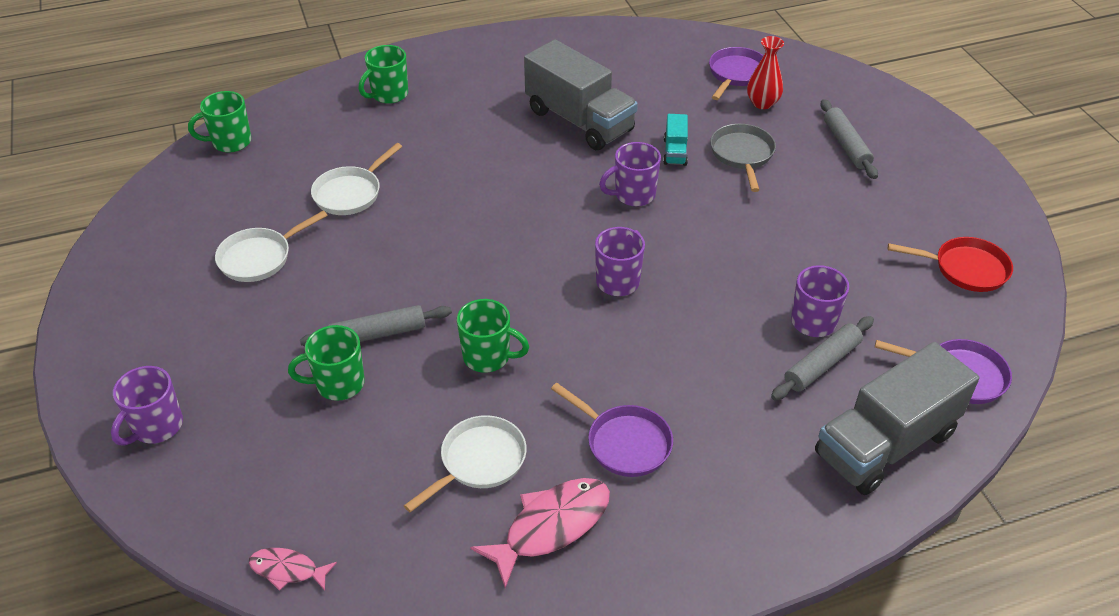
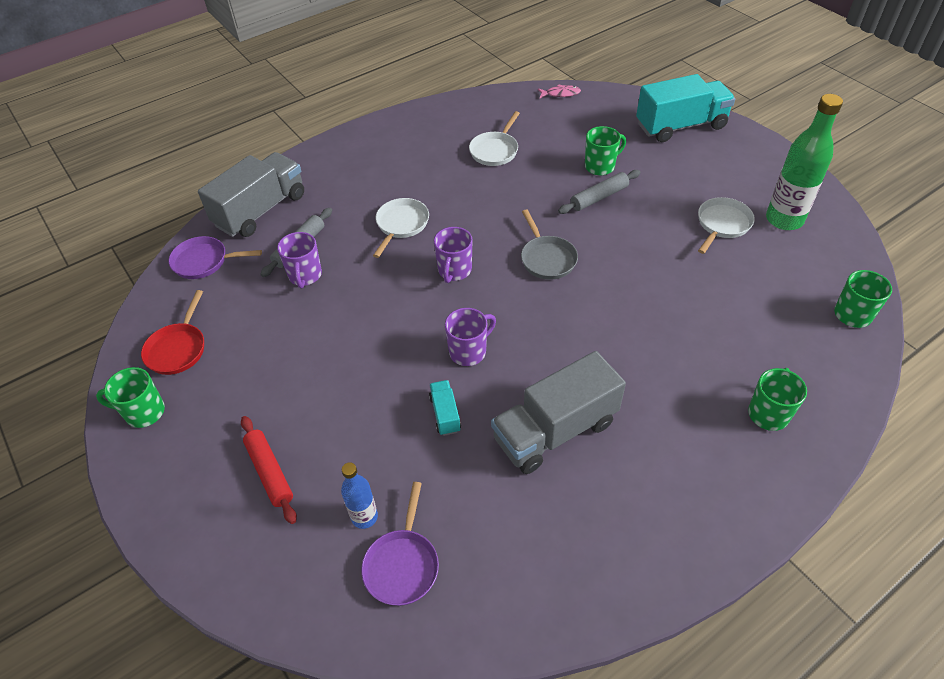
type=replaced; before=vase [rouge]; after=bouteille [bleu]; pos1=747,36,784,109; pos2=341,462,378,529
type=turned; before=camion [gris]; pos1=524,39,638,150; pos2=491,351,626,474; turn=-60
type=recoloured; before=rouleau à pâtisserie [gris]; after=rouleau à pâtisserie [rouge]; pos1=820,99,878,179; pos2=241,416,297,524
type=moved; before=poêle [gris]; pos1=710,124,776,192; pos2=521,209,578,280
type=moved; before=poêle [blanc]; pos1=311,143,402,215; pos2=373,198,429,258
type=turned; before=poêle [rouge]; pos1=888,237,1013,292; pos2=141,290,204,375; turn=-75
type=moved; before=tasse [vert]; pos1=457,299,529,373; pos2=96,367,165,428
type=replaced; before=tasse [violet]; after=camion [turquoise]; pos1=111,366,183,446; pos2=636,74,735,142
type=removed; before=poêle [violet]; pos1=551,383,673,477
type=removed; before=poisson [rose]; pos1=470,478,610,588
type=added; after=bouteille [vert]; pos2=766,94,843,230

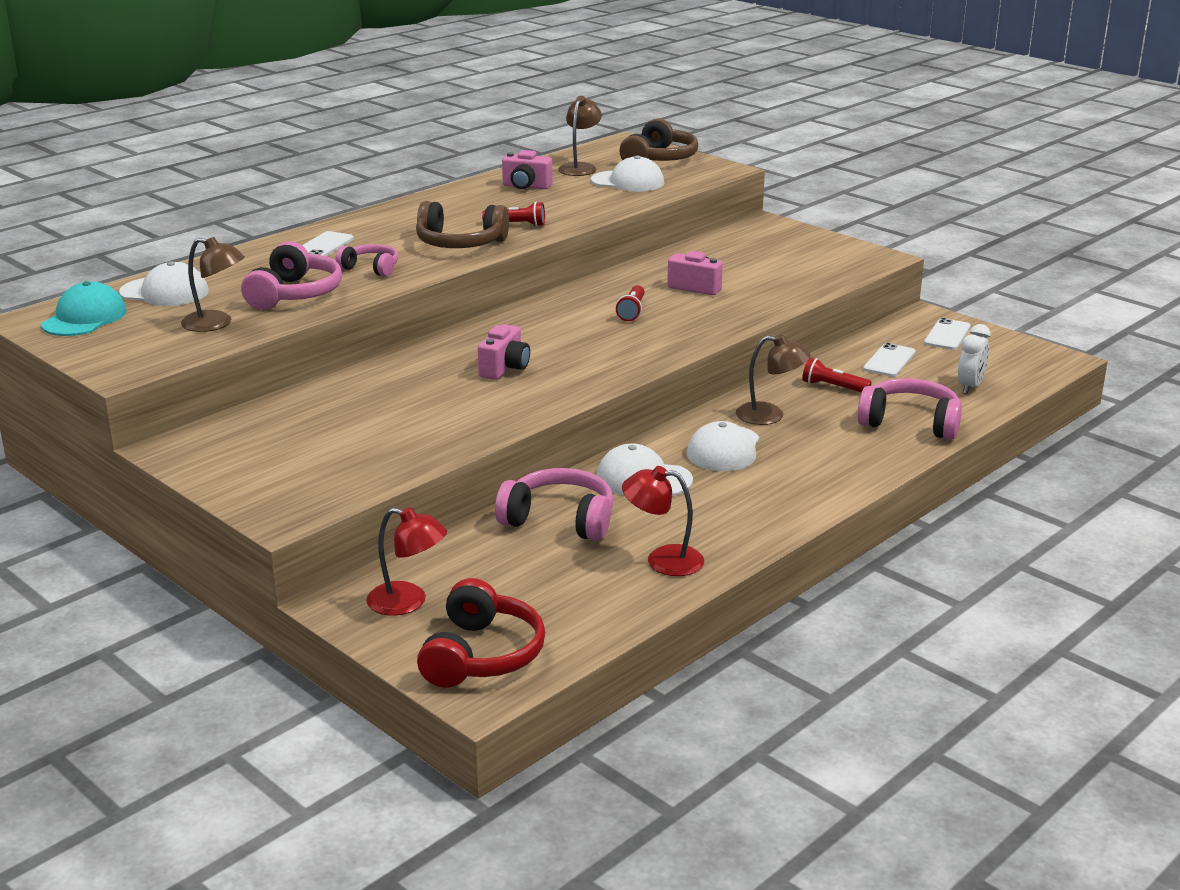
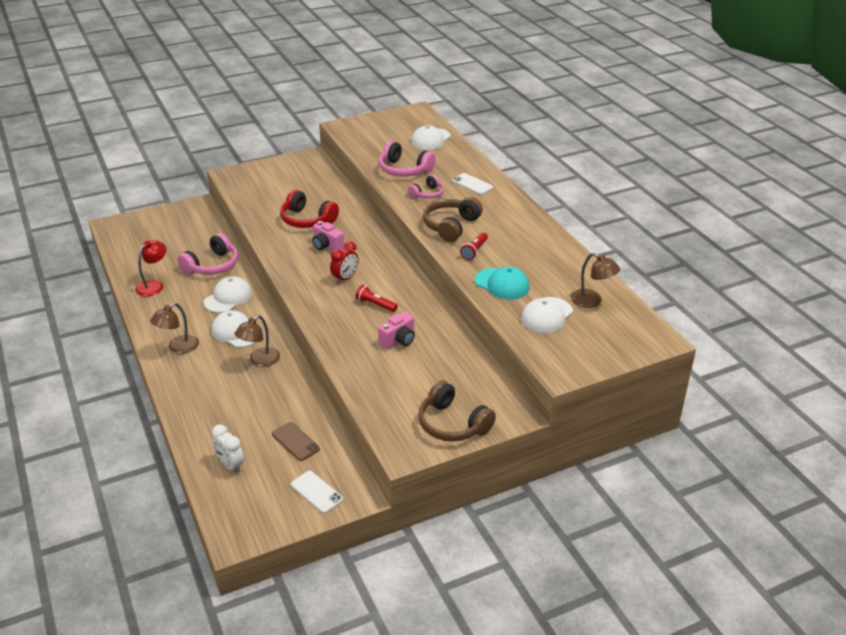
type=moved; before=casque audio [marron]; pos1=619,118,698,161; pos2=418,380,496,442
type=removed; before=appareil photo [rose]; pos1=502,150,552,189
type=moved; before=lampe [marron]; pos1=181,237,245,332; pos2=150,303,199,354
type=moved; before=casquette [turquoise]; pos1=41,281,127,336; pos2=475,267,530,300
type=recoloured; before=téléphone [blanc]; after=téléphone [marron]; pos1=863,343,916,377; pos2=272,422,320,461
type=removed; before=lampe de poche [rouge]; pos1=802,357,872,392
type=removed; before=casque audio [rose]; pos1=857,378,962,440
type=removed; before=lampe [rouge]; pos1=366,507,447,616
type=moved; before=casque audio [rouge]; pos1=417,578,545,688; pos2=280,190,339,228
type=added; after=réveil [rouge]; pos2=330,241,359,284

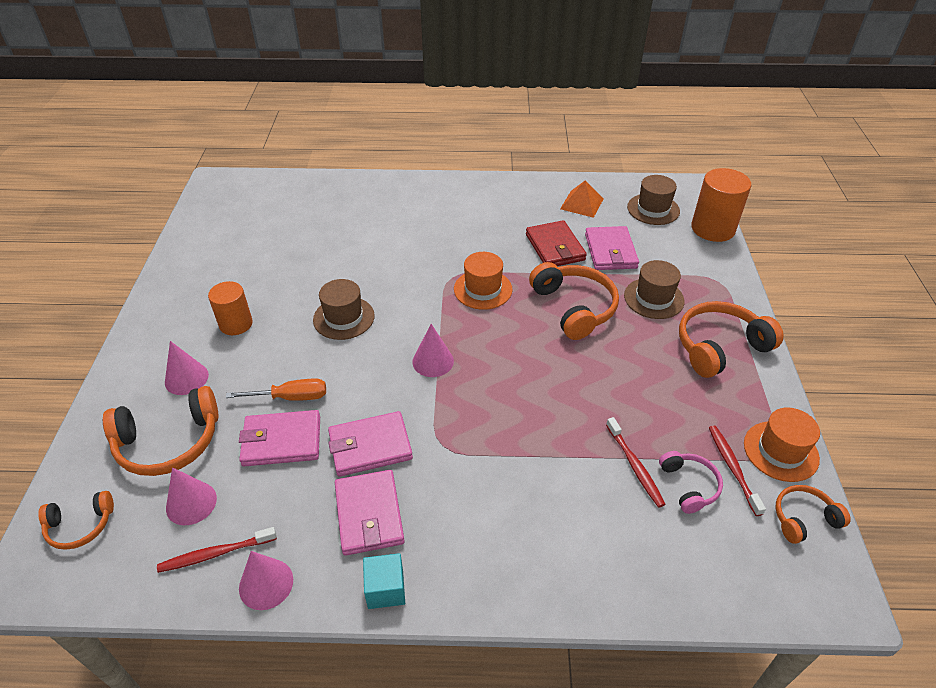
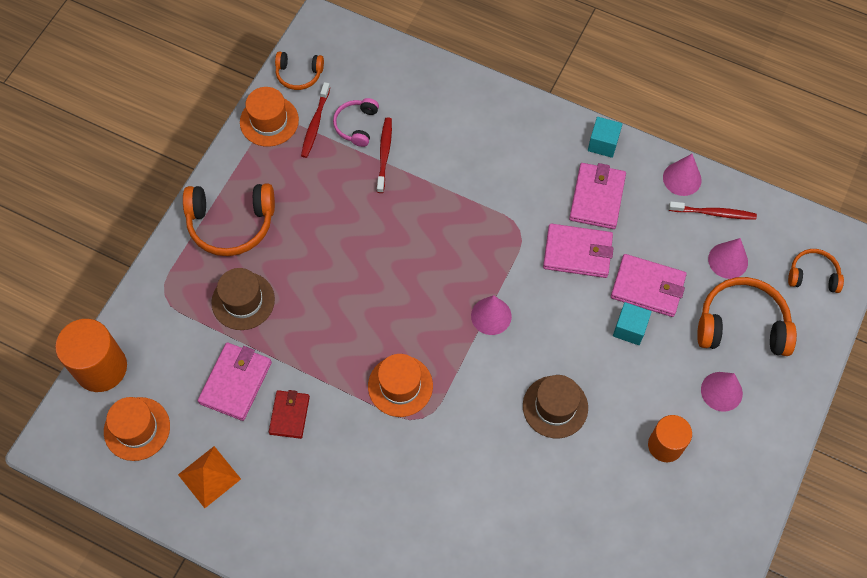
type=recoloured; before=chapeau [marron]; after=chapeau [orange]; pos1=627,175,680,225; pos2=104,397,170,461
type=resized; before=portefeuille [rouge]; pos1=526,220,587,266; pos2=269,390,310,439; scale=0.66
type=removed; before=casque audio [orange]; pos1=529,262,619,340
type=replaced; before=tournevis [orange]; after=cube [turquoise]; pos1=226,378,326,401; pos2=613,302,652,345

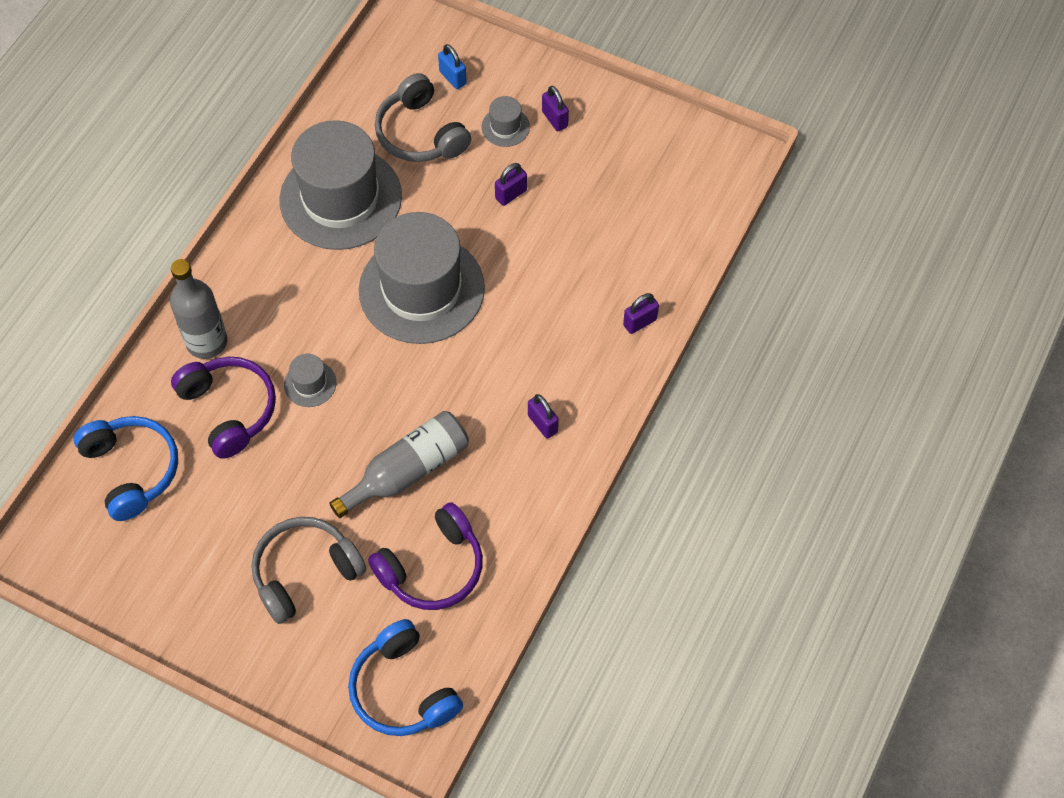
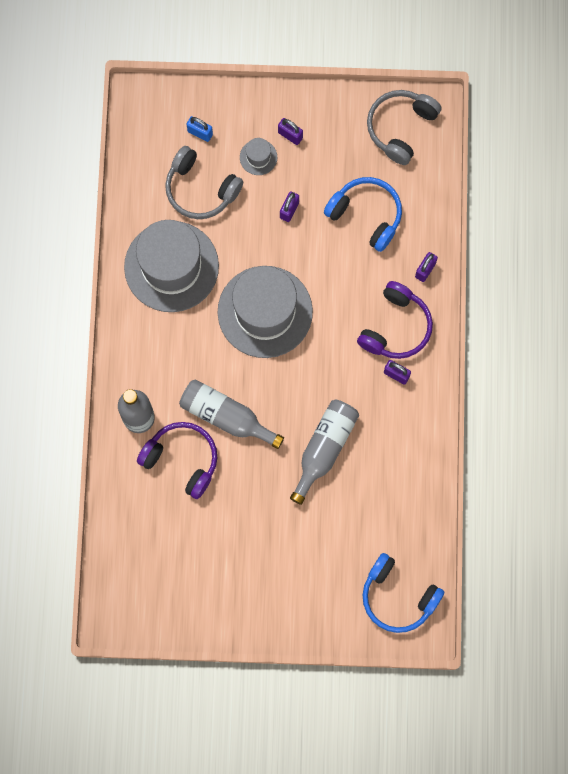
type=replaced; before=chapeau [gris]; after=bouteille [gris]; pos1=284,353,337,407; pos2=179,379,284,449
type=moved; before=casque audio [bleu]; pos1=74,416,178,521; pos2=324,177,402,252
type=moved; before=casque audio [violet]; pos1=368,502,483,610; pos2=357,281,433,359
type=moved; before=casque audio [gris]; pos1=251,517,366,624; pos2=367,90,442,165

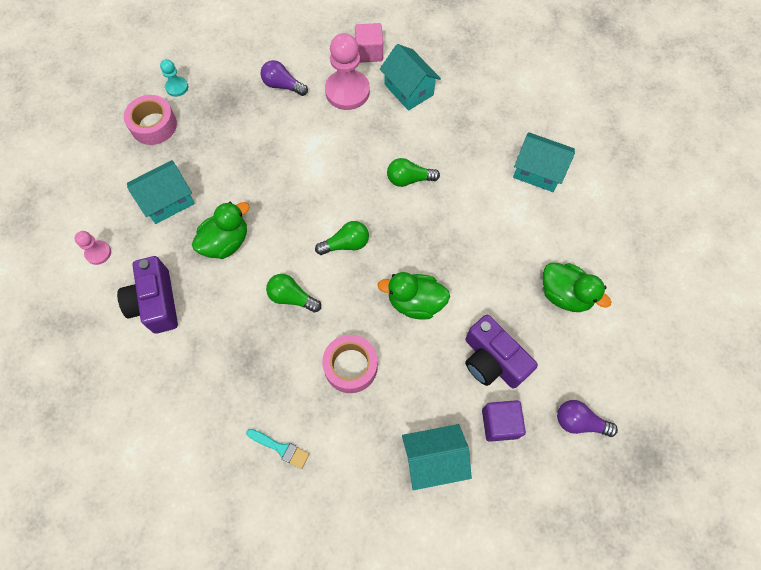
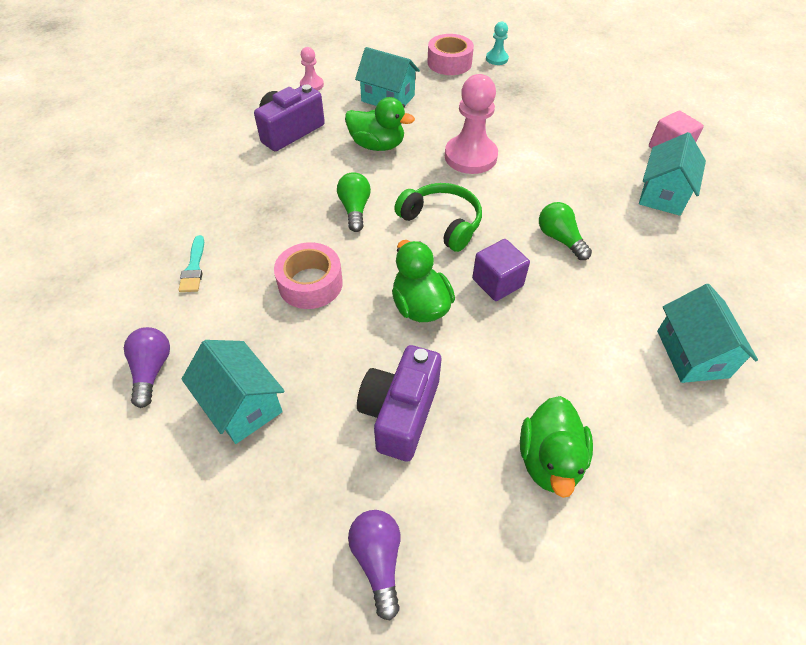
type=moved; before=pion [rose]; pos1=325,33,370,110; pos2=445,74,498,174
type=moved; before=ampoule [violet]; pos1=261,60,308,96; pos2=124,327,170,408
type=replaced; before=ampoule [vert]; after=casque audio [vert]; pos1=315,221,369,255; pos2=394,183,482,252
type=moved; before=cube [violet]; pos1=482,400,526,442; pos2=472,239,530,301

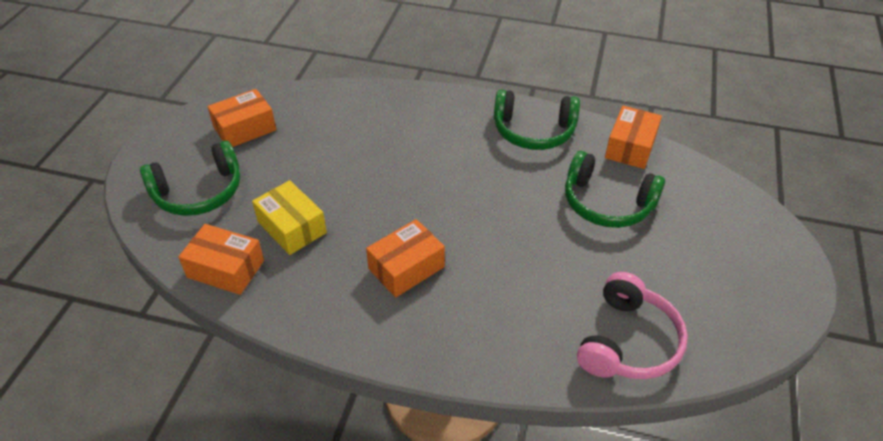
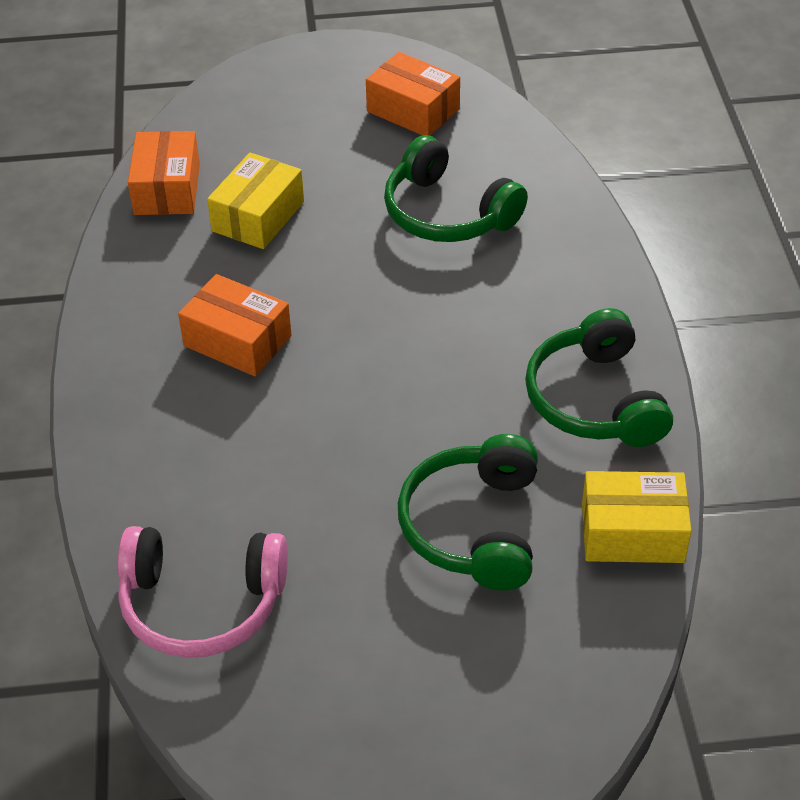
type=recoloured; before=boîte [orange]; after=boîte [jaune]; pos1=605,106,662,169; pos2=582,471,692,563
type=moved; before=casque audio [vert]; pos1=140,141,240,216; pos2=384,135,528,242

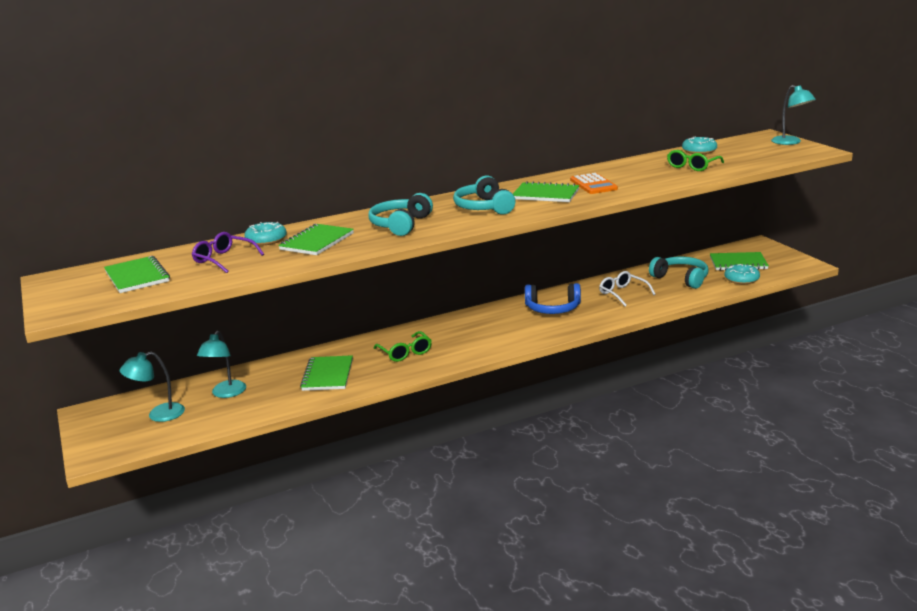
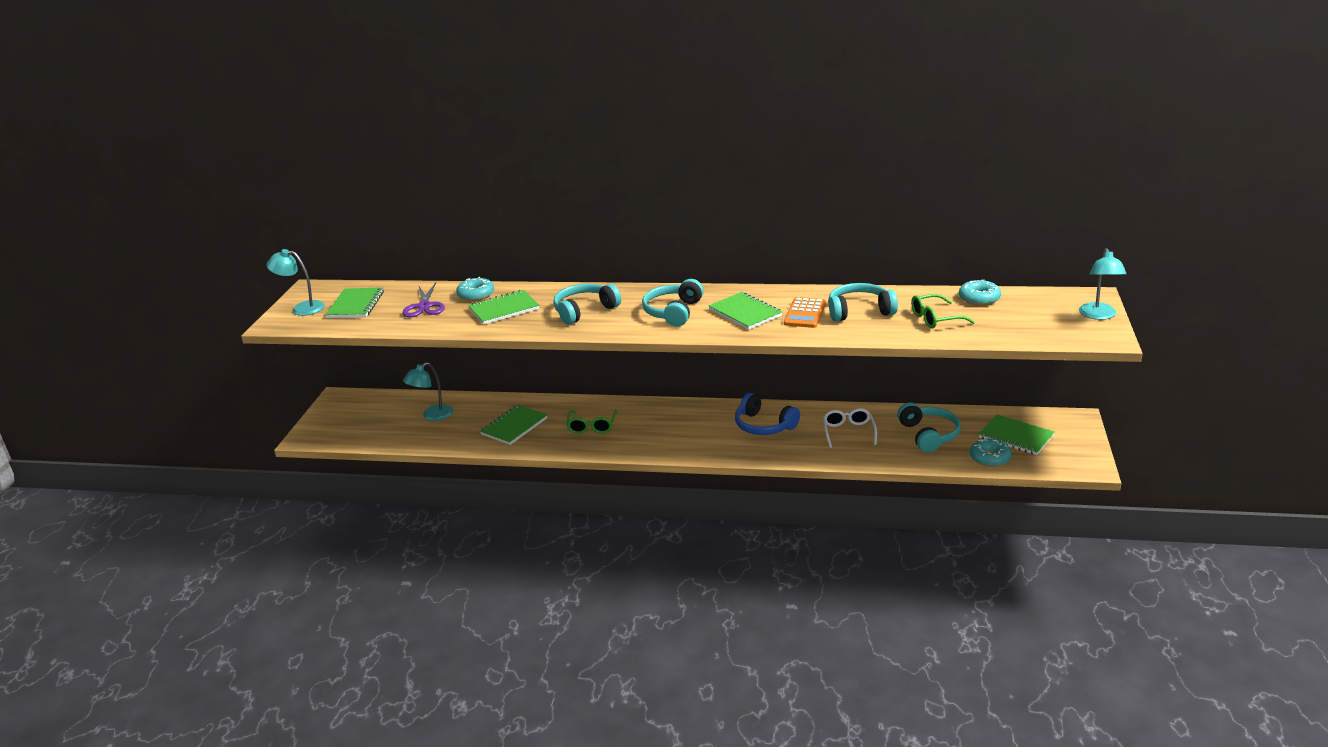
type=replaced; before=lunettes [violet]; after=ciseaux [violet]; pos1=192,232,264,273; pos2=402,283,445,318
type=moved; before=lampe [turquoise]; pos1=120,352,185,422; pos2=266,249,325,316
type=added; after=casque audio [turquoise]; pos2=828,283,898,321

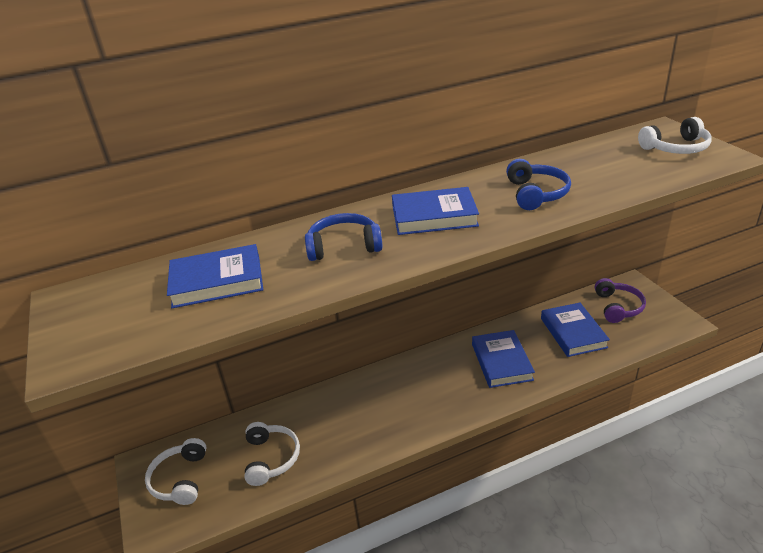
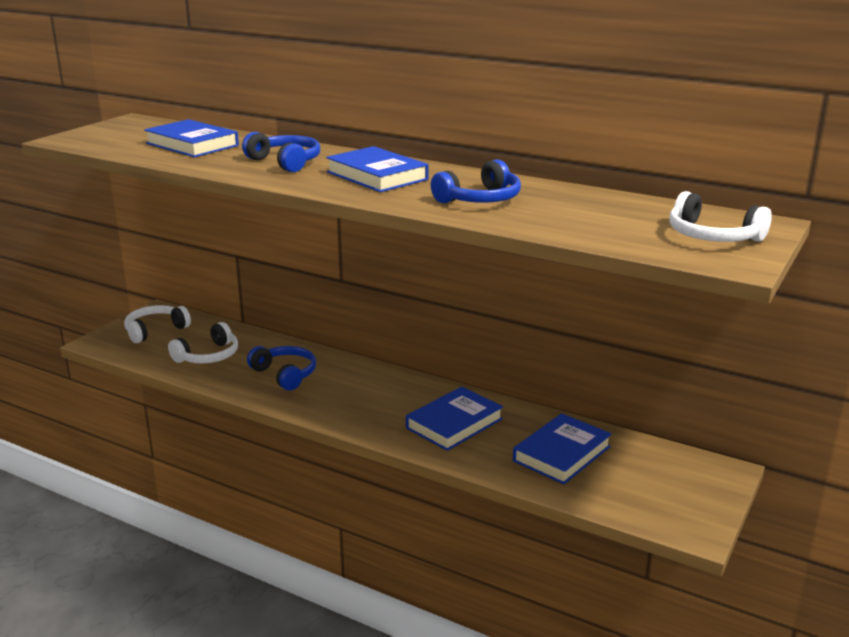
type=removed; before=casque audio [violet]; pos1=594,278,646,323
type=added; after=casque audio [bleu]; pos2=247,346,316,390

